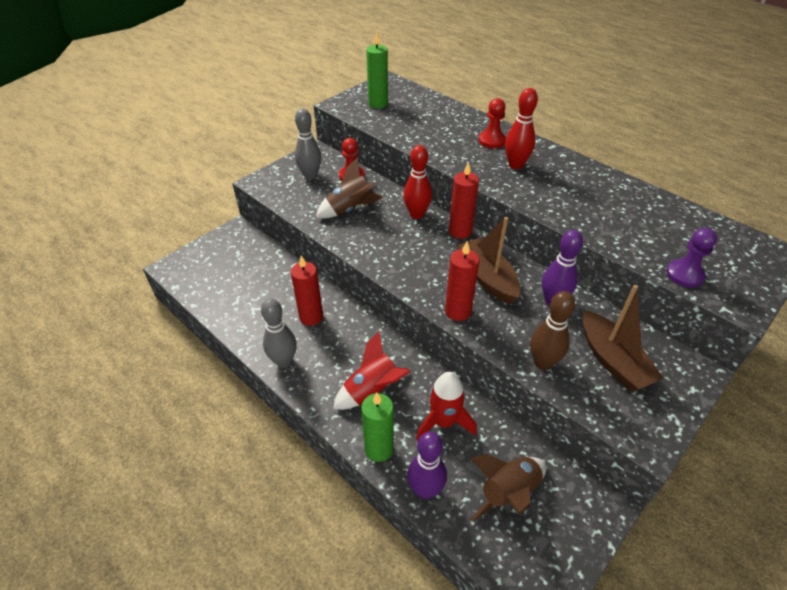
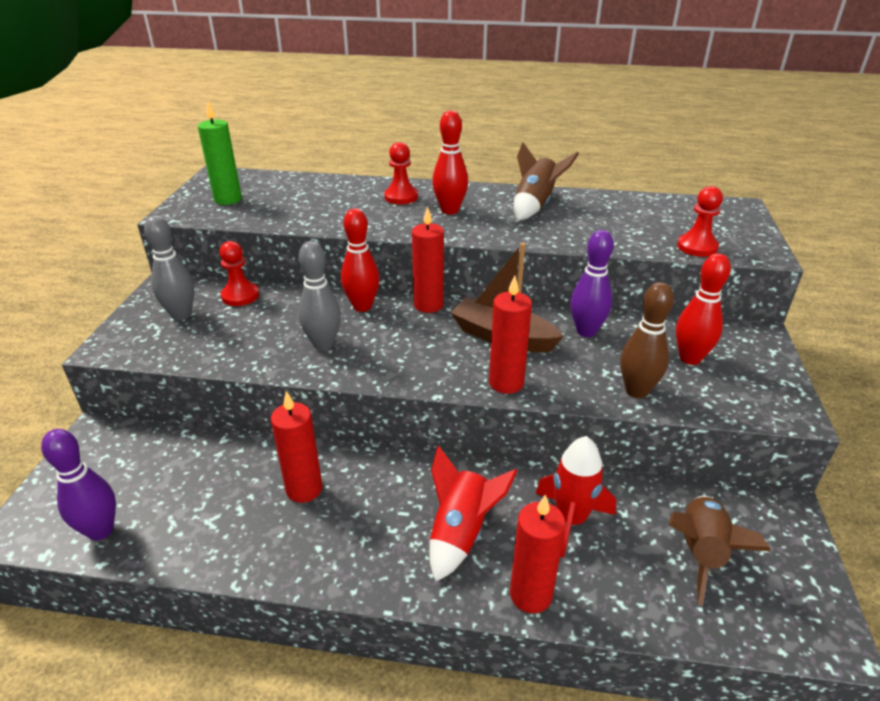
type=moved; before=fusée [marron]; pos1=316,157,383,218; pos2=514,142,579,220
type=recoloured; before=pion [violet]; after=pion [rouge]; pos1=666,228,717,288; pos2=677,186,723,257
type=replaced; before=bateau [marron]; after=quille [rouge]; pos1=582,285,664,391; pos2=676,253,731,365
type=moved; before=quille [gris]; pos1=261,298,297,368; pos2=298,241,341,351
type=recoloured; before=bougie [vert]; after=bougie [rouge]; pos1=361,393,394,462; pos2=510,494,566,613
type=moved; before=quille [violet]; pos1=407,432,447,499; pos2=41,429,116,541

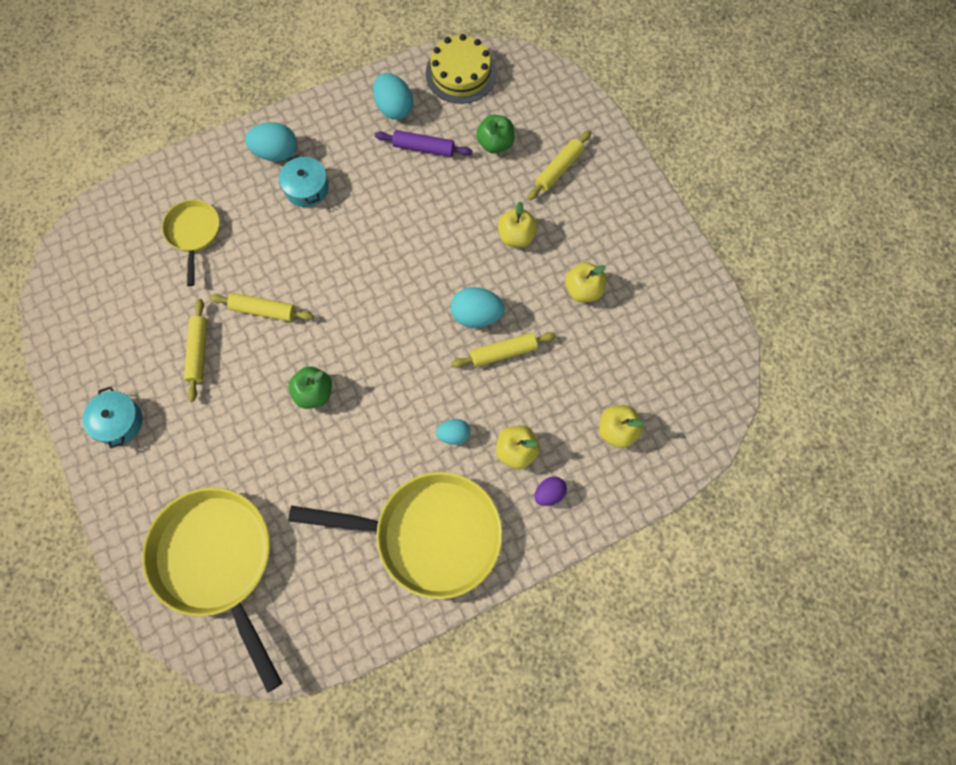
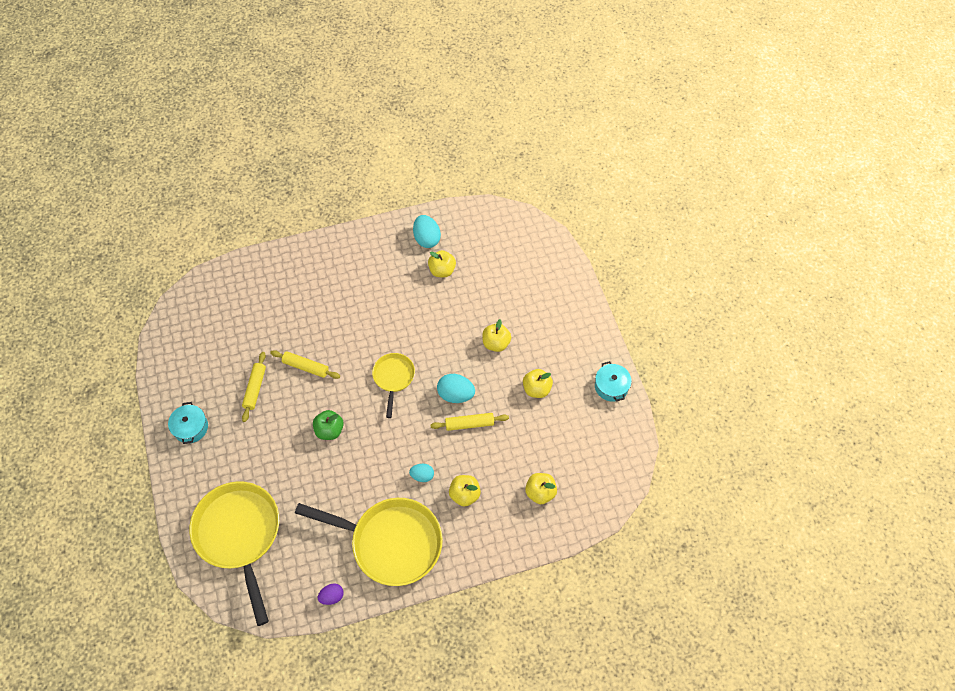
type=removed; before=gâteau [jaune]; pos1=426,34,497,104
type=removed; before=pomme [vert]; pos1=476,114,515,154
type=removed; before=œuf [turquoise]; pos1=245,122,297,161
type=replaced; before=rouleau à pâtisserie [violet]; after=pomme [jaune]; pos1=375,130,472,157; pos2=428,250,456,277
type=removed; before=rouleau à pâtisserie [jaune]; pos1=528,130,591,200
type=moved; before=marmite [turquoise]; pos1=279,155,329,207; pos2=595,361,632,401
type=moved; before=poêle [jaune]; pos1=162,199,220,286; pos2=372,353,415,418
type=moved; before=œuf [violet]; pos1=535,477,567,506; pos2=317,584,344,605

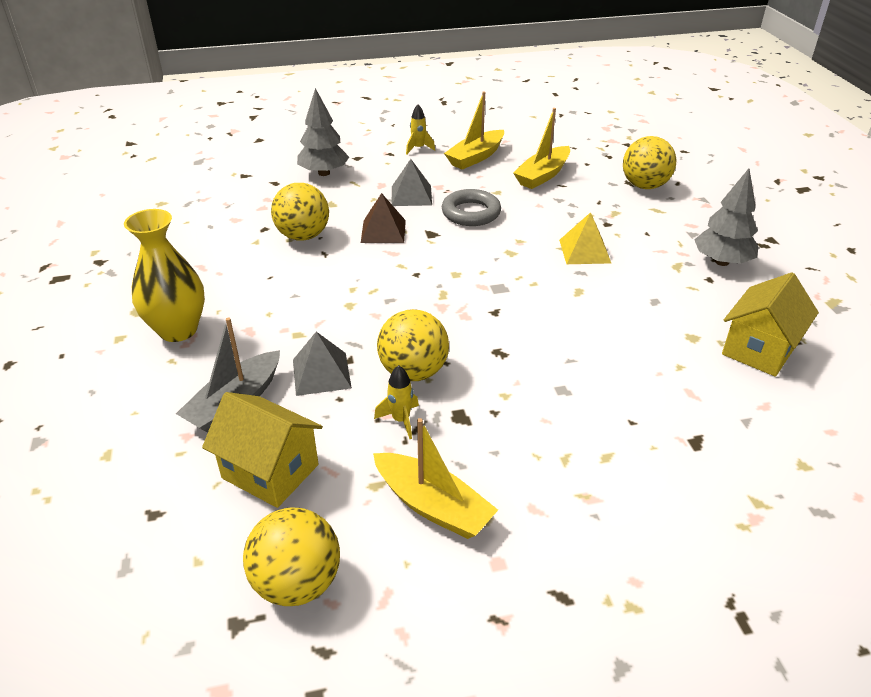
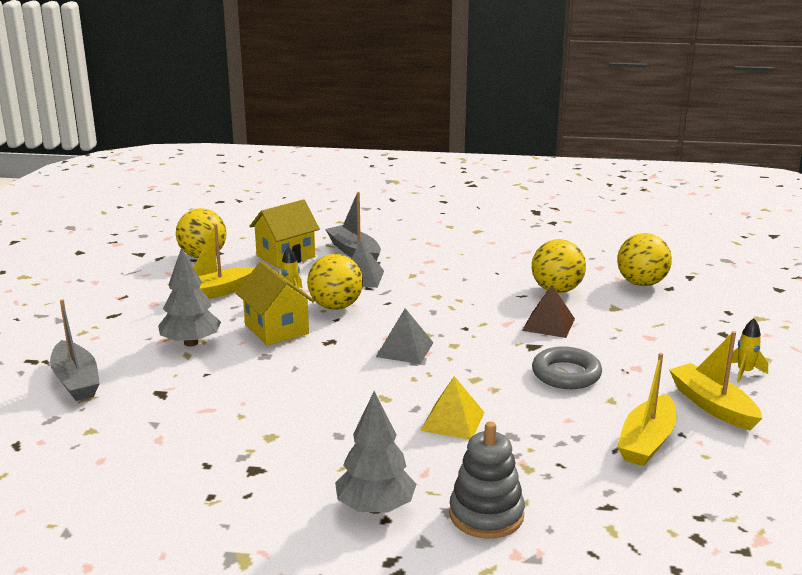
type=moved; before=arbre [gris]; pos1=297,88,349,176; pos2=158,247,221,347
type=turned; before=bateau [jaune]; pos1=513,108,570,189; pos2=617,353,677,466; turn=-120
type=moved; before=balle [jaune]; pos1=623,136,677,189; pos2=617,233,672,286
type=moved; before=pyramide [gris]; pos1=392,159,432,206; pos2=376,308,434,364
type=removed; before=vase [jaune]; pos1=124,209,205,342
type=moved; before=maison [jaune]; pos1=722,272,819,377; pos2=236,261,315,345
type=added; after=bateau [gris]; pos2=50,299,100,401
type=added; after=jouet à empiler [gris]; pos2=449,421,525,539

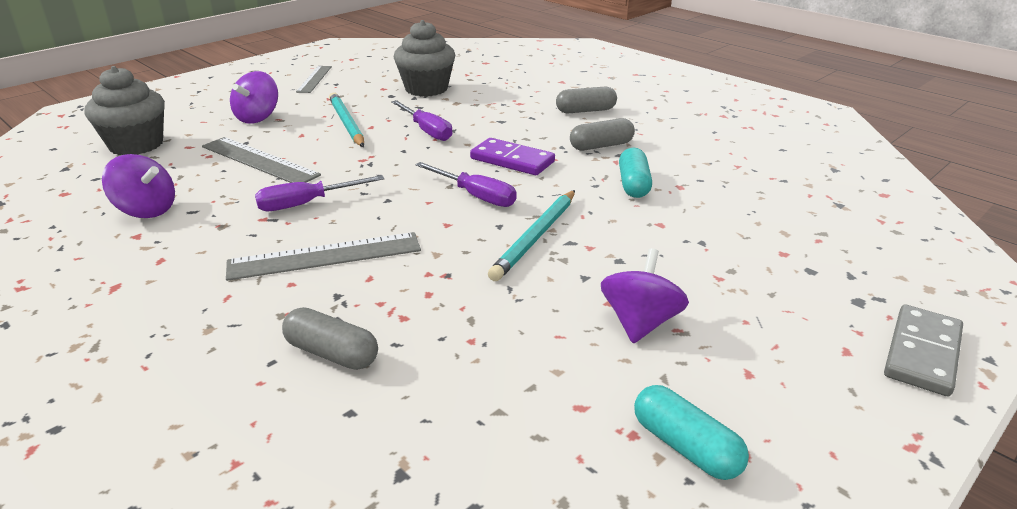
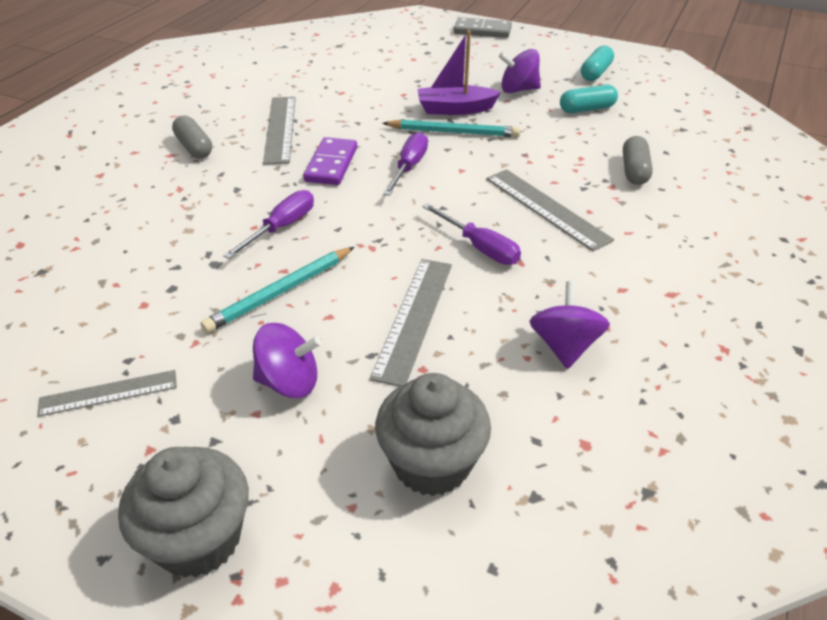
type=moved; before=muffin [gris]; pos1=394,20,455,97; pos2=118,447,249,578
type=replaced; before=gélule [gris]; after=règle [gris]; pos1=570,118,635,151; pos2=263,97,296,165
type=moved; before=gélule [turquoise]; pos1=619,148,652,198; pos2=560,85,618,113
type=added; after=bateau [violet]; pos2=418,31,501,115

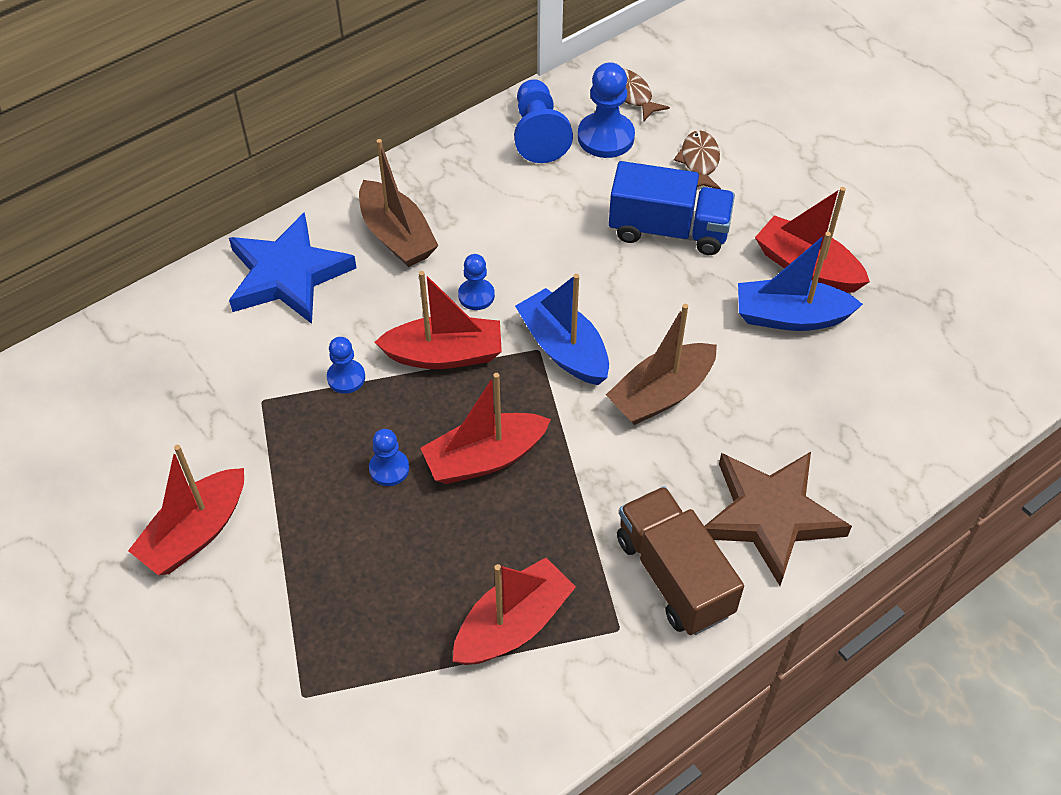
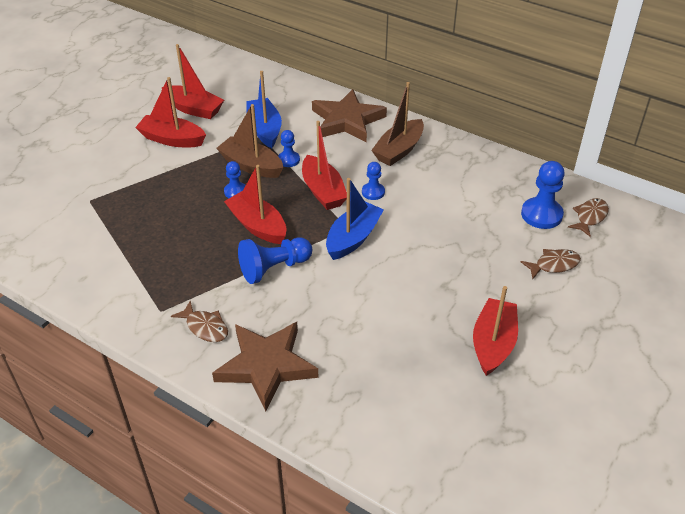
type=moved; before=pion [bleu]; pos1=514,79,573,163; pos2=238,237,312,284
type=removed; before=camion [bleu]; pos1=609,161,735,255
type=recoloured; before=étoile [bleu]; after=étoile [marron]; pos1=229,212,357,324; pos2=312,89,387,143
type=moved; before=bateau [bleu]; pos1=738,232,863,331; pos2=246,71,282,148
type=moved; before=bateau [marron]; pos1=606,304,717,425; pos2=216,104,284,178
type=replaced; before=camion [marron]; after=poisson [marron]; pos1=617,486,744,635; pos2=171,301,228,342
type=moved; before=bateau [rouge]; pos1=453,558,576,665; pos2=162,44,224,119

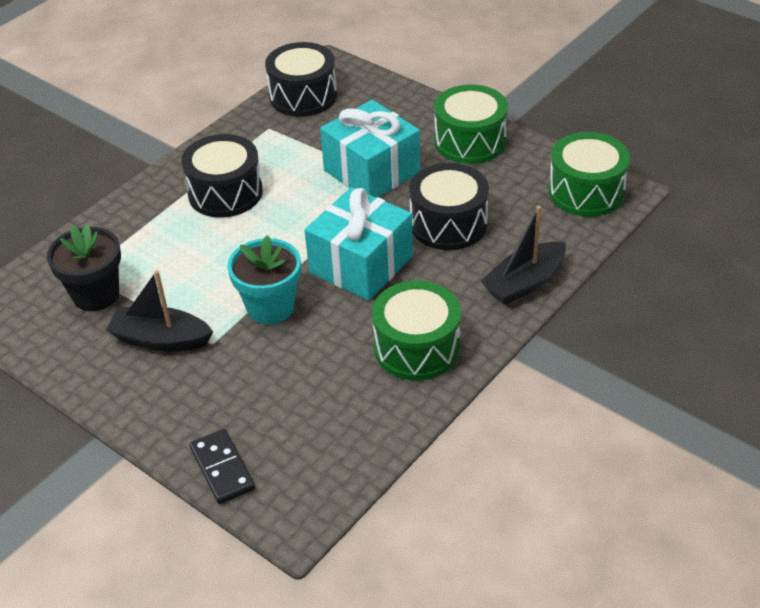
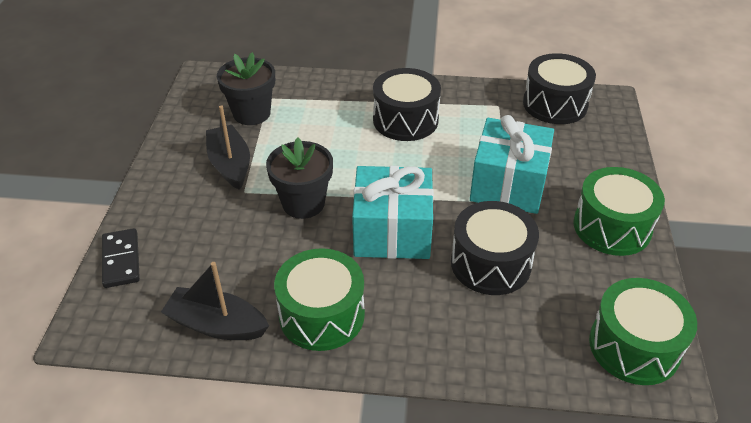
type=moved; before=bateau [noir]; pos1=481,206,566,305; pos2=161,262,269,340
type=recoloured; before=pot de fleurs [turquoise]; after=pot de fleurs [noir]; pos1=227,235,301,324; pos2=266,137,333,219
type=turned; before=domino [noir]; pos1=189,429,256,504; pos2=102,228,140,288; turn=-45

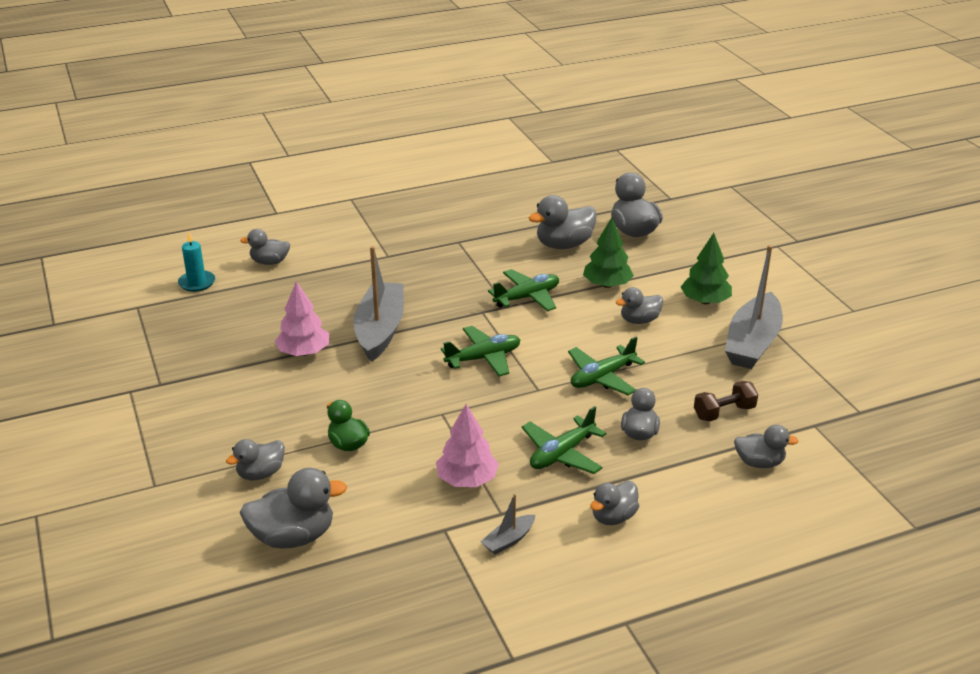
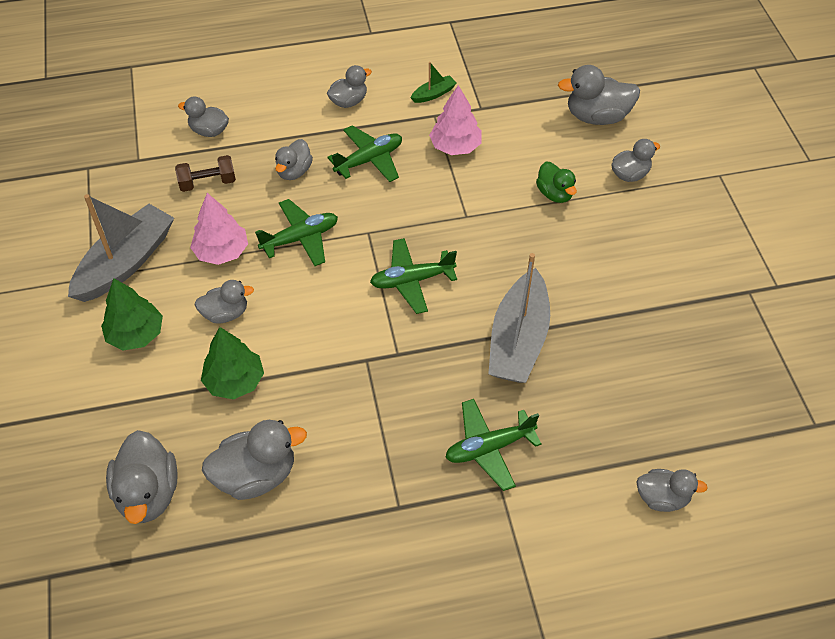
type=removed; before=bougie [turquoise]; pos1=178,231,215,292
type=moved; before=avion [vert]; pos1=488,269,559,311; pos2=445,399,542,491
type=moved; before=arbre [rose]; pos1=275,281,329,356; pos2=190,193,248,265
type=recoloured; before=bateau [gris]; after=bateau [vert]; pos1=481,494,535,555; pos2=411,62,457,103

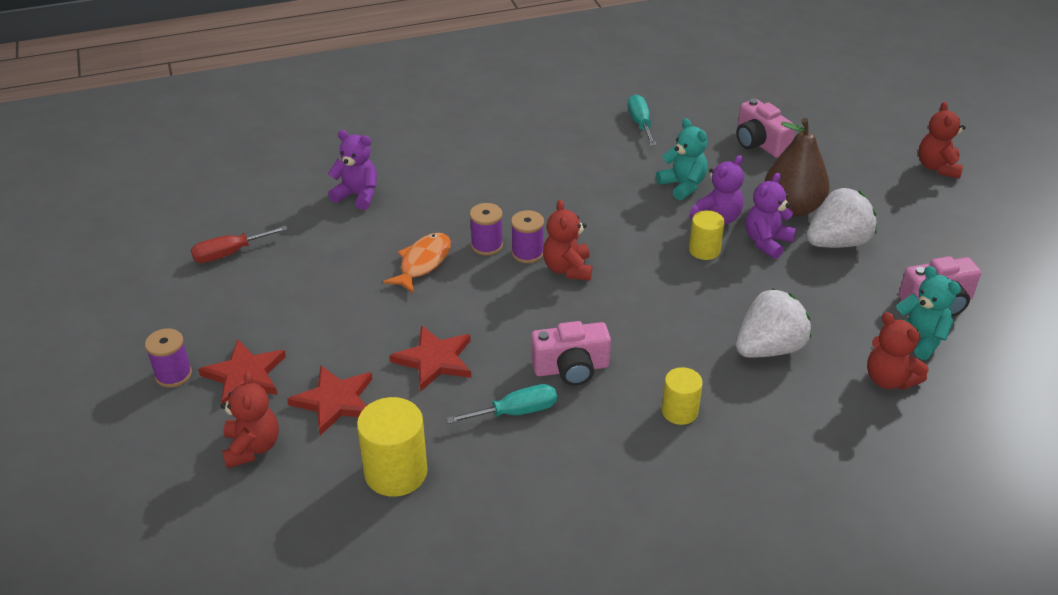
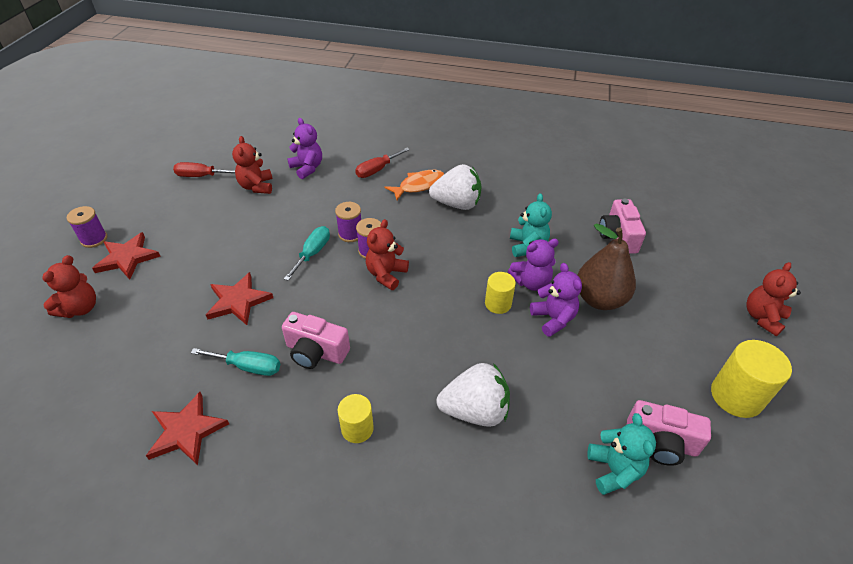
type=moved; before=tournevis [turquoise]; pos1=628,94,657,146; pos2=284,226,330,281
type=turned; before=ours en peluche [violet]; pos1=746,173,796,259; pos2=530,263,582,337; turn=90
type=moved; before=fraise [blanc]; pos1=806,188,877,248; pos2=429,164,482,210
type=moved; before=poisson [orange]; pos1=383,233,451,294; pos2=384,170,444,200
type=moved; before=ours en peluche [rouge]; pos1=867,312,929,390; pos2=232,136,273,194
type=moved; before=étoile [rouge]; pos1=287,365,373,435; pos2=146,392,229,465
type=moved; before=cylindre [jaune]; pos1=357,397,427,497; pos2=711,340,792,418
type=added; after=tournevis [rouge]; pos2=355,148,410,178

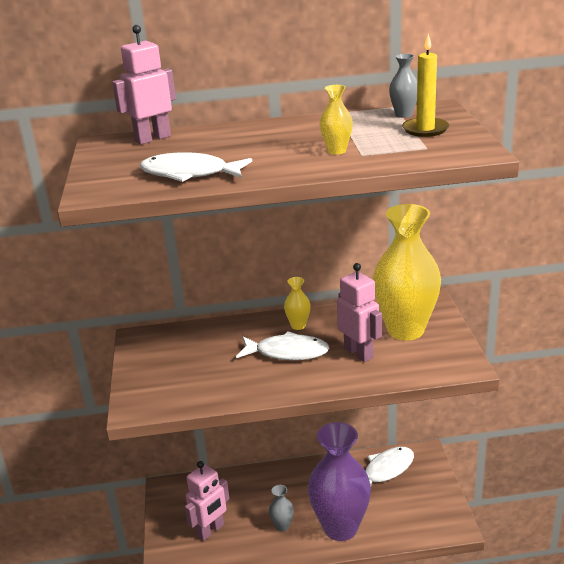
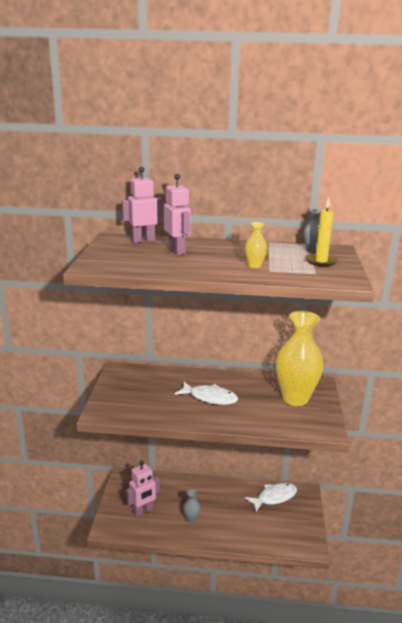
type=removed; before=poisson [blanc]; pos1=140,152,252,182
type=moved; before=robot [rose]; pos1=337,263,382,362; pos2=164,174,191,255
type=removed; before=vase [jaune]; pos1=284,277,311,330
type=removed; before=vase [violet]; pos1=308,422,371,541

